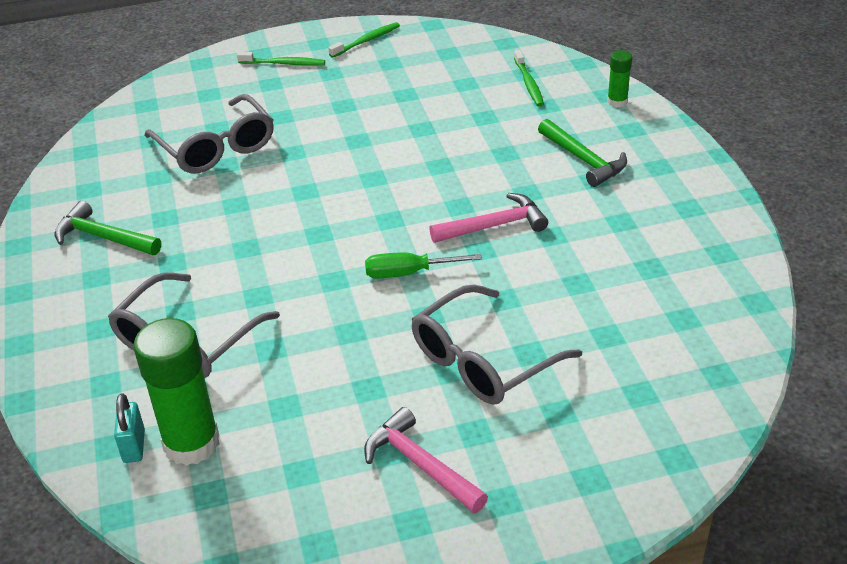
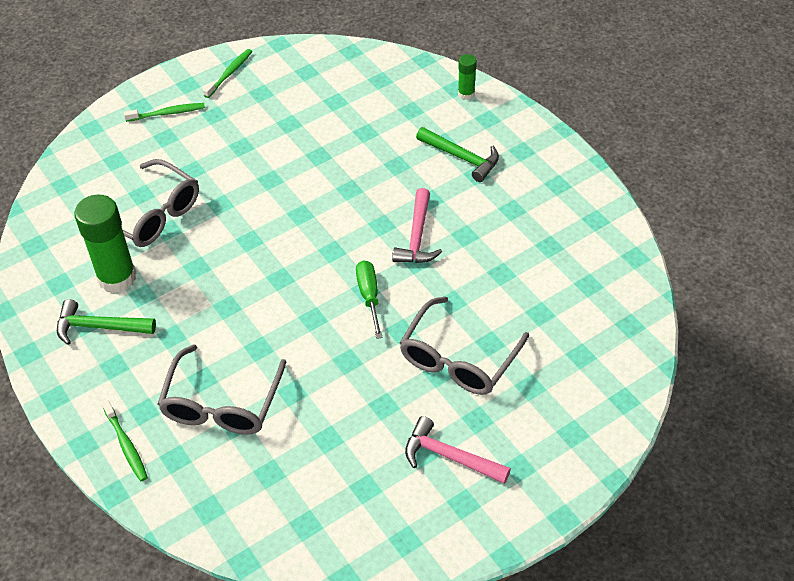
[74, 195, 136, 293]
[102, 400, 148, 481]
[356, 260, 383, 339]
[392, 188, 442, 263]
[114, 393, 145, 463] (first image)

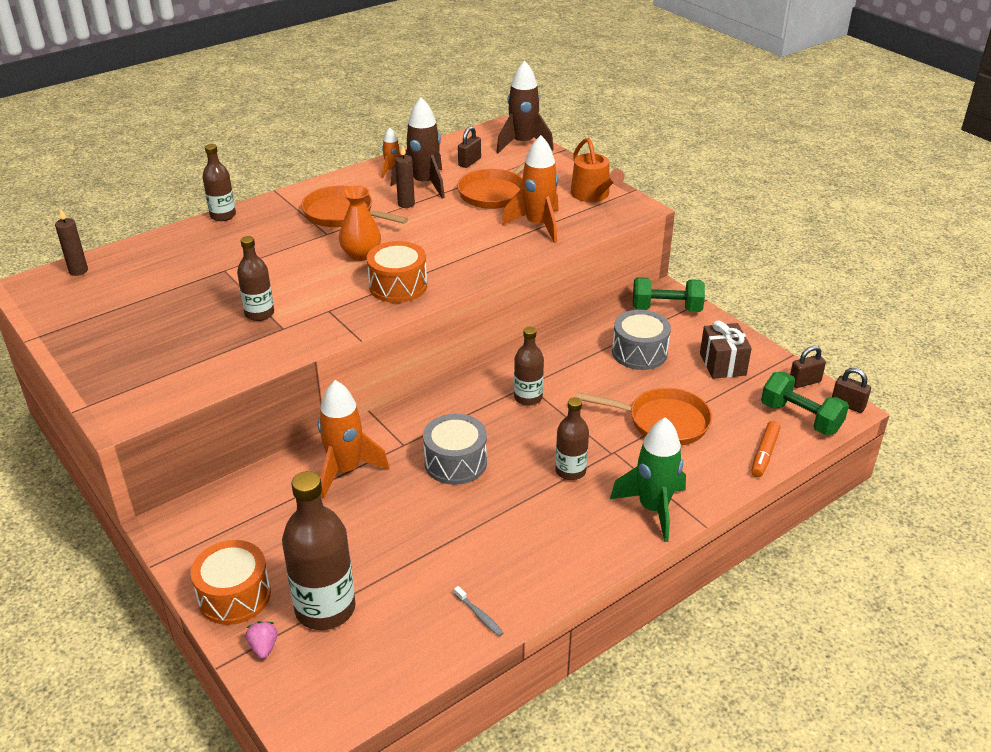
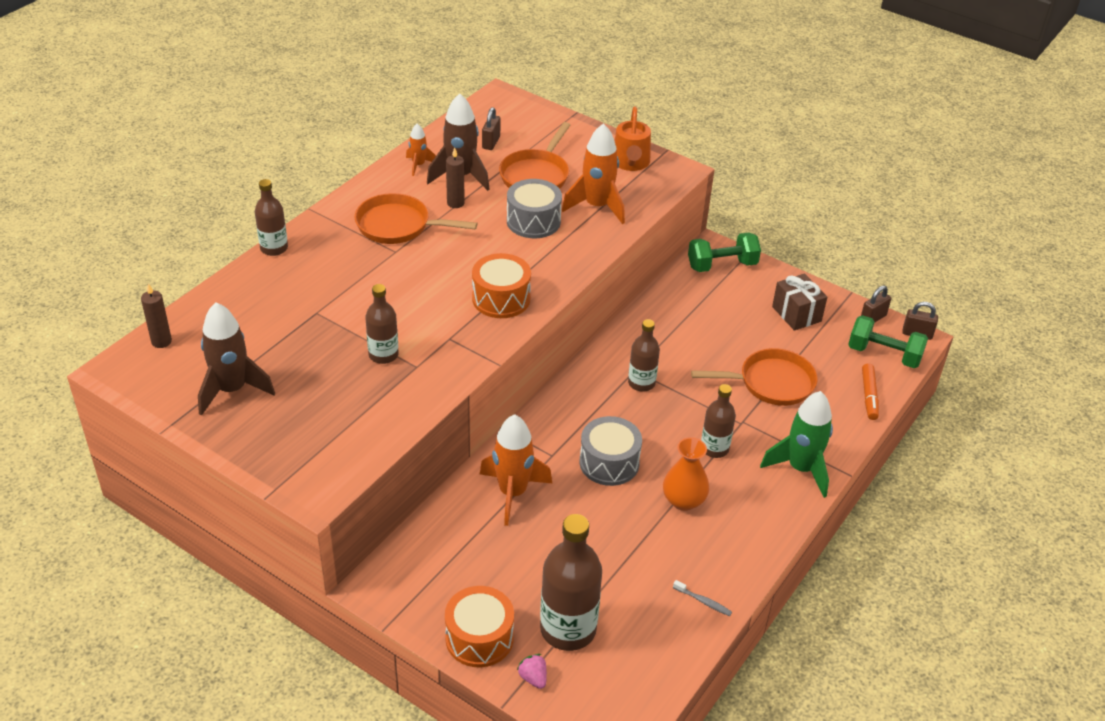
[198, 302, 275, 416]
[507, 179, 562, 238]
[615, 106, 651, 171]
[663, 437, 709, 511]

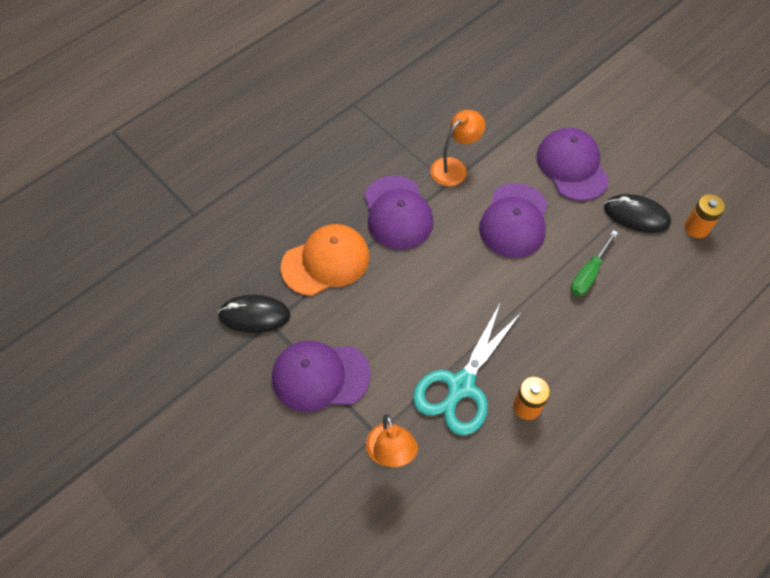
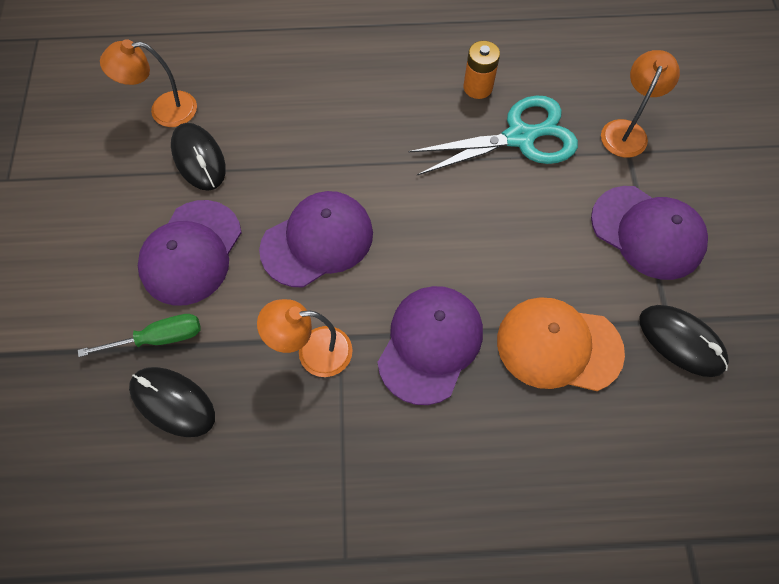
[78, 314, 200, 357]
[100, 39, 197, 127]
[129, 367, 215, 437]

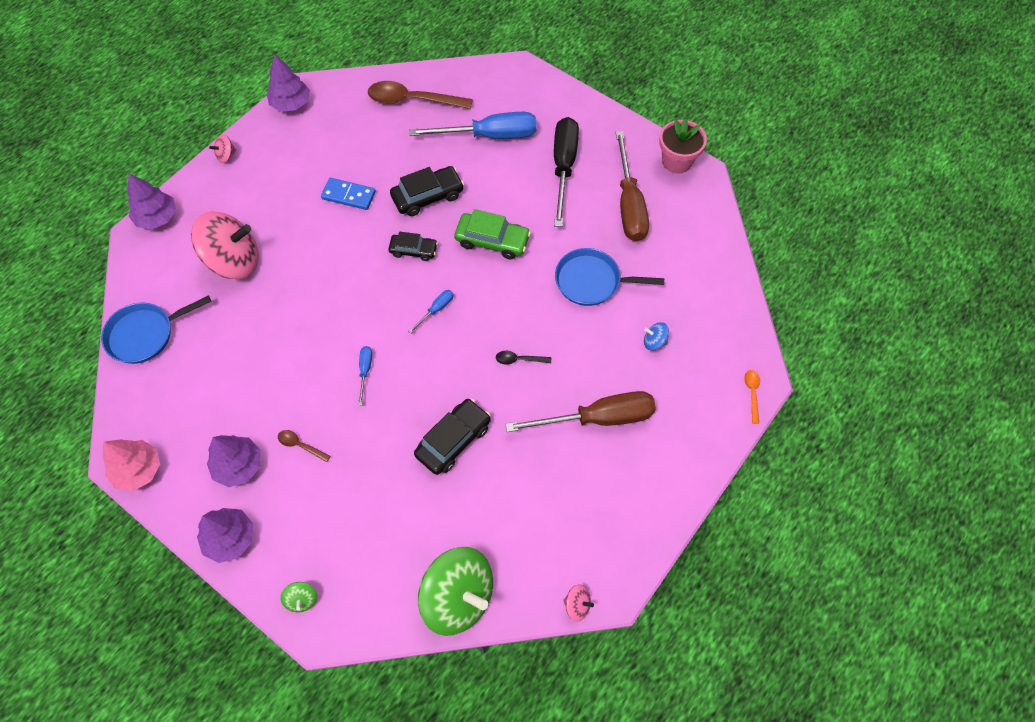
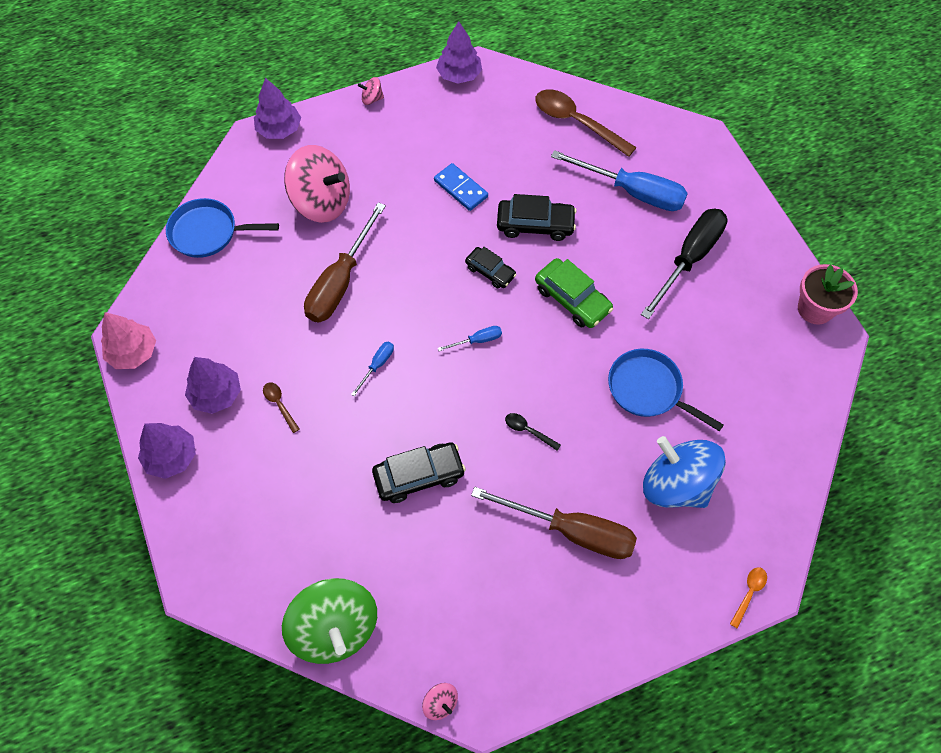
[304, 202, 386, 322]
[643, 436, 726, 508]
[280, 582, 317, 612] (first image)

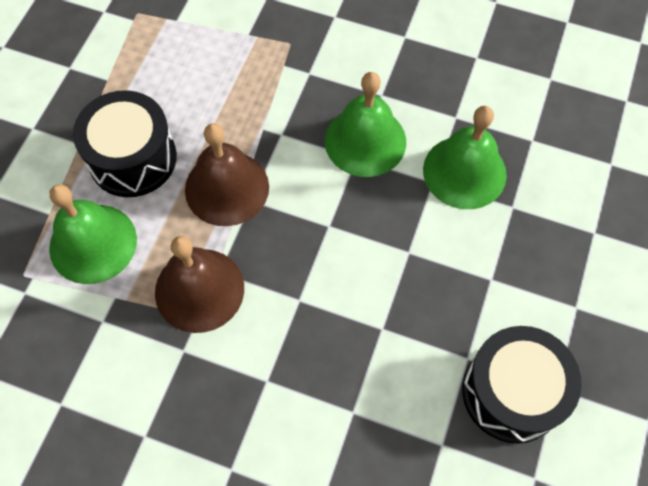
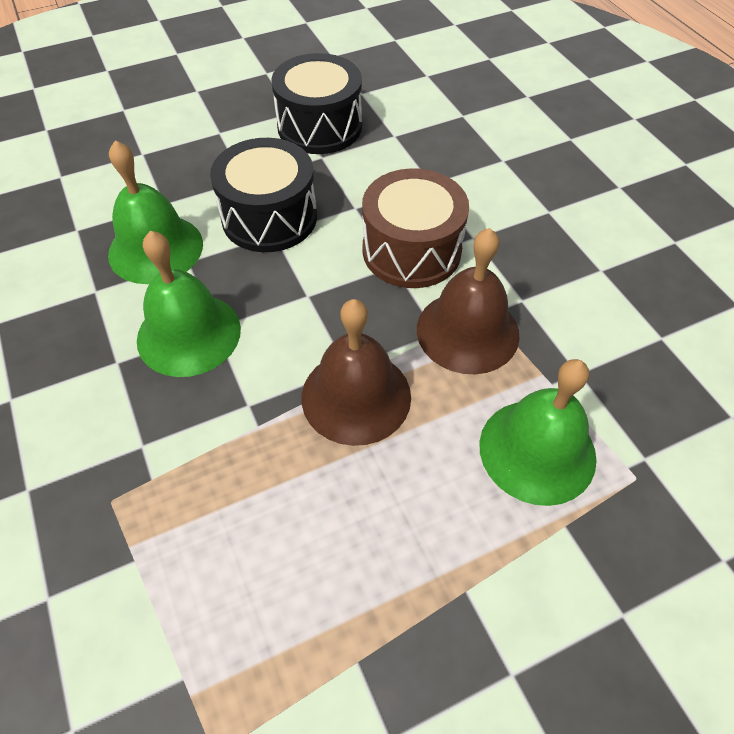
[210, 138, 317, 252]
[362, 168, 469, 288]

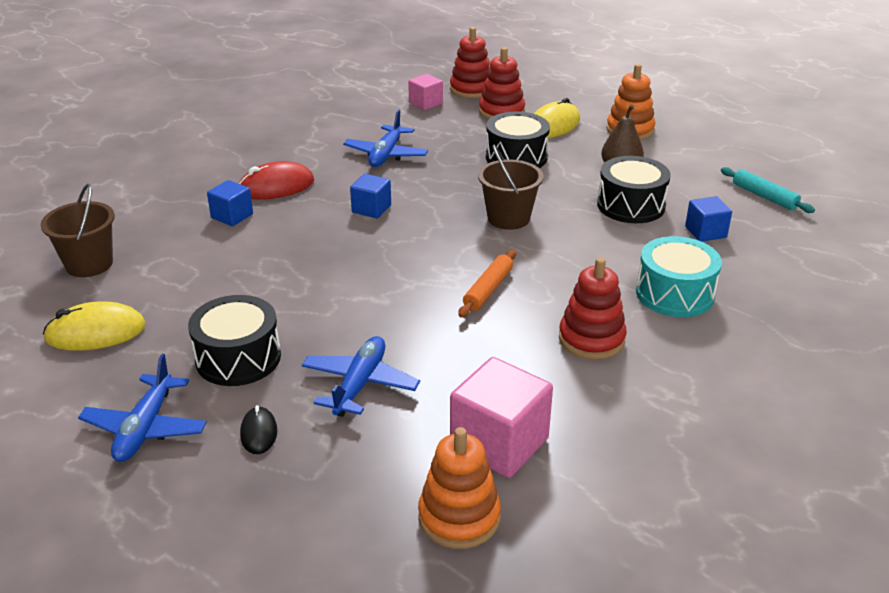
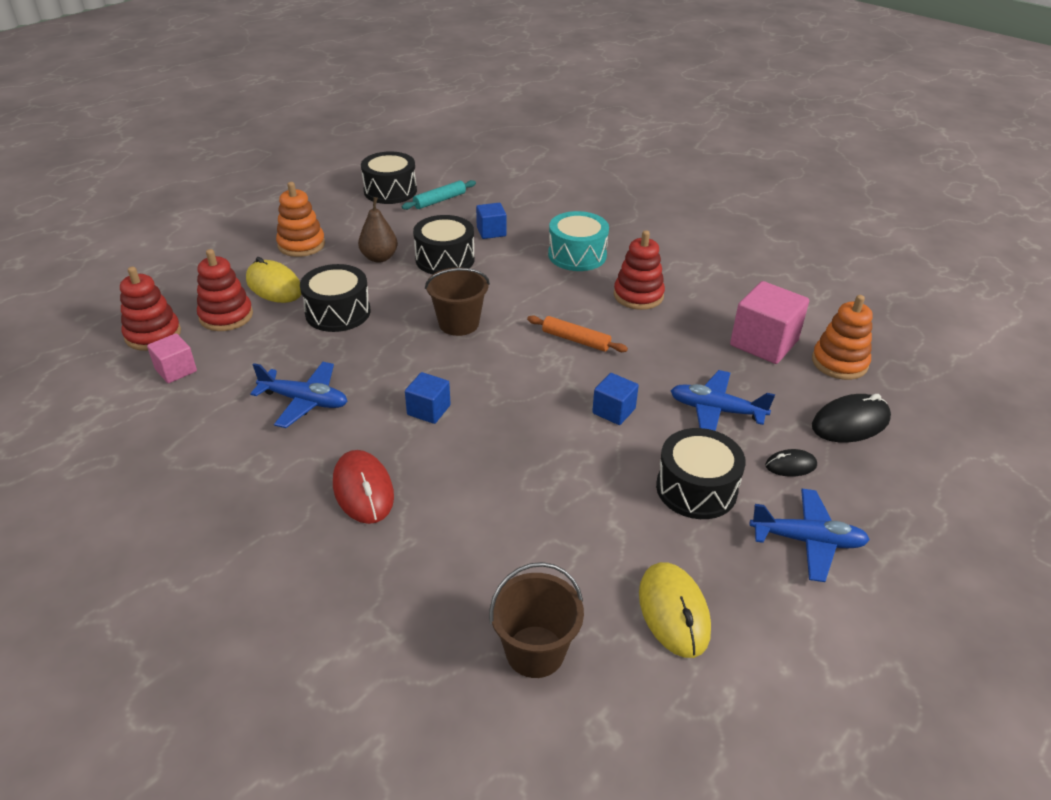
[361, 151, 417, 204]
[592, 373, 639, 425]
[812, 394, 891, 443]

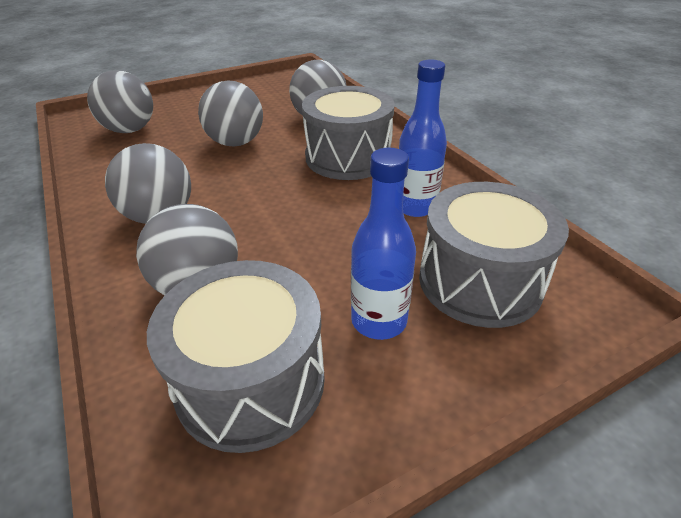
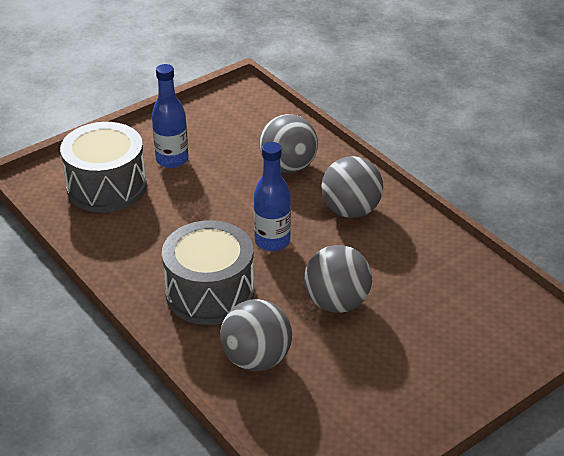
[254, 142, 291, 251]
[87, 70, 153, 133] (first image)
[147, 260, 325, 453] (first image)

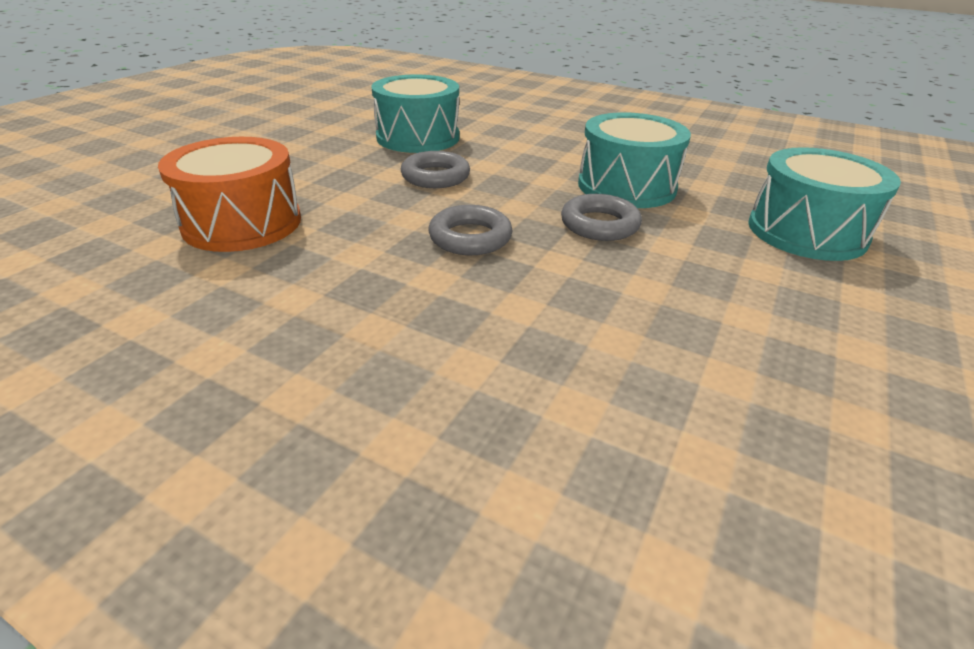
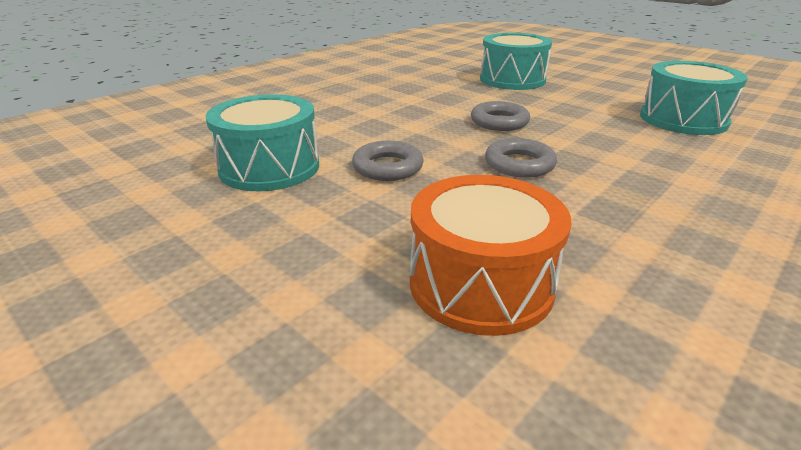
[640, 61, 748, 135]

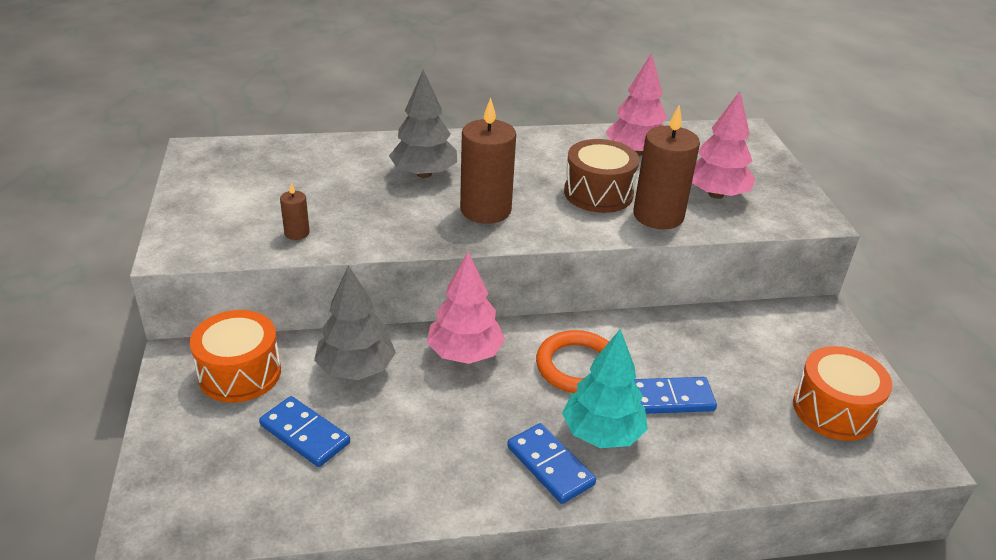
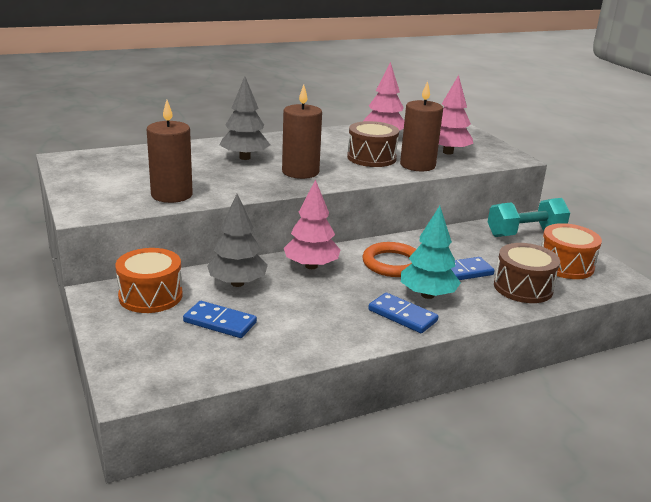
[147, 100, 193, 203]
[488, 198, 570, 237]
[494, 243, 560, 303]

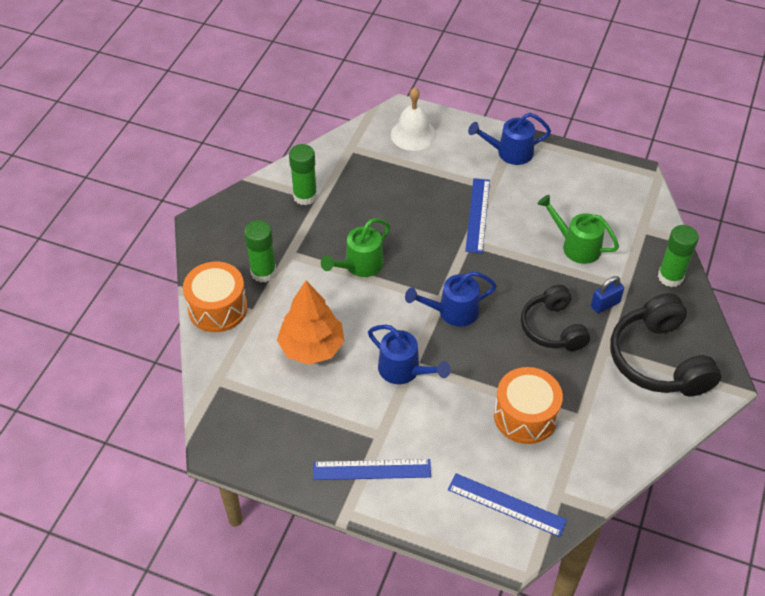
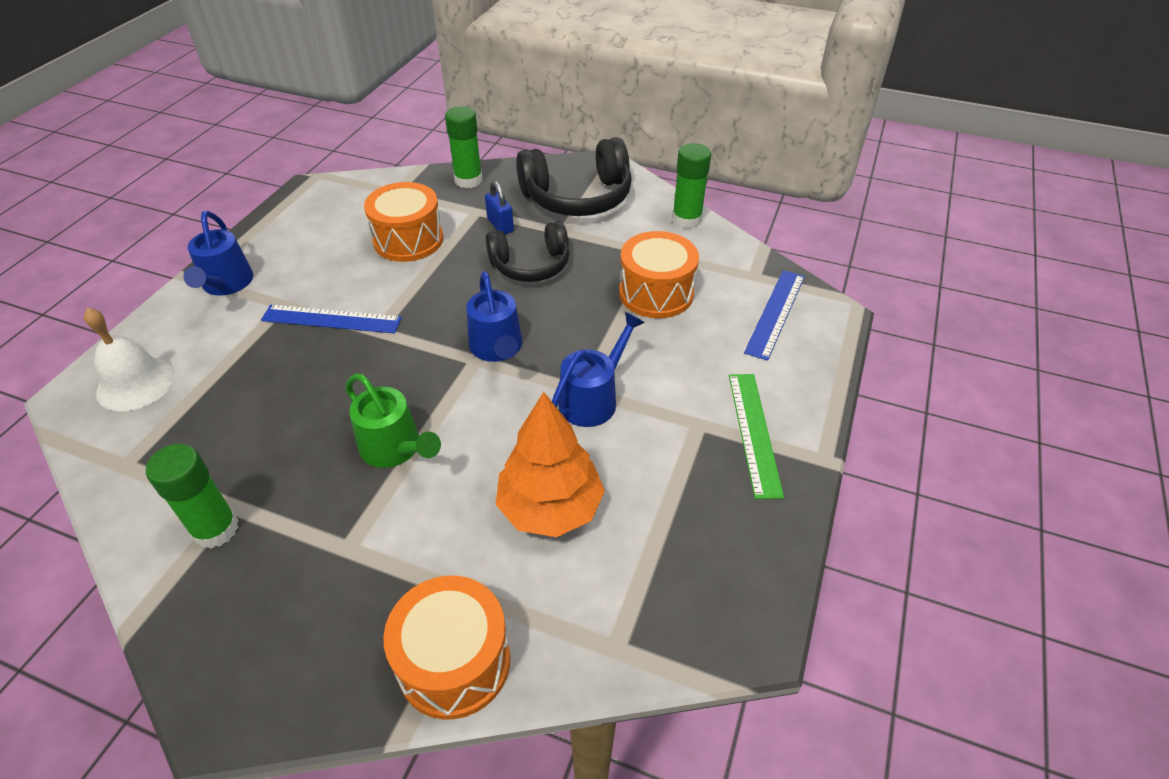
[364, 182, 444, 262]
[672, 143, 711, 229]
[729, 374, 784, 499]

